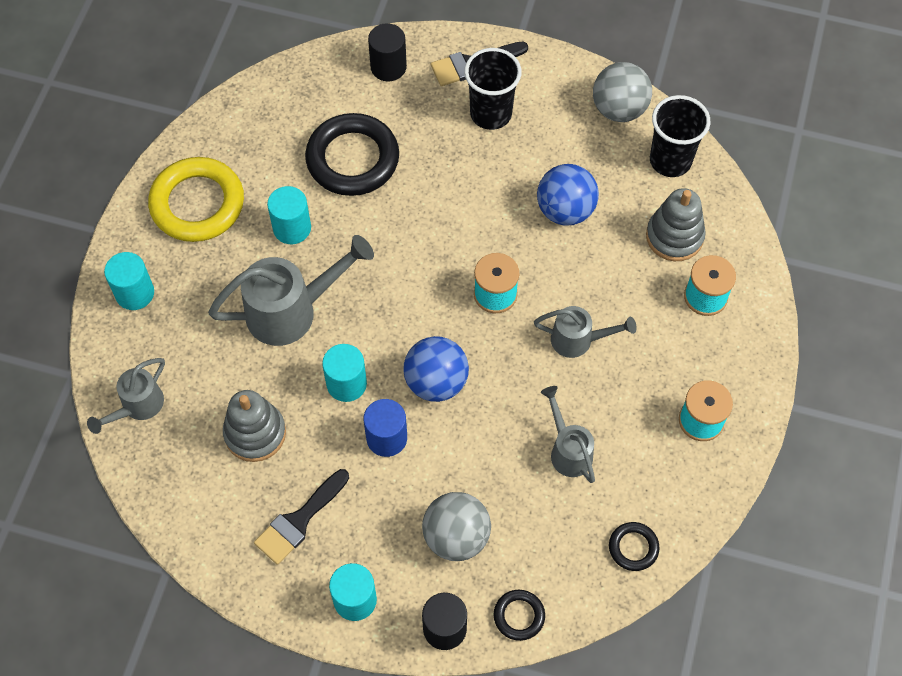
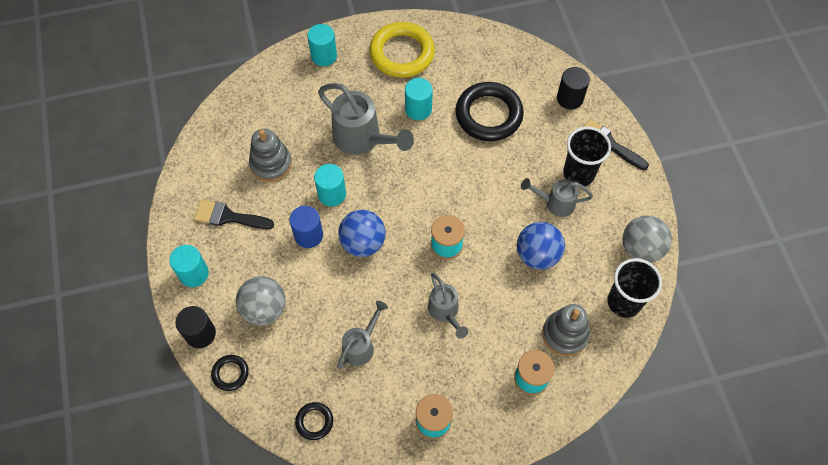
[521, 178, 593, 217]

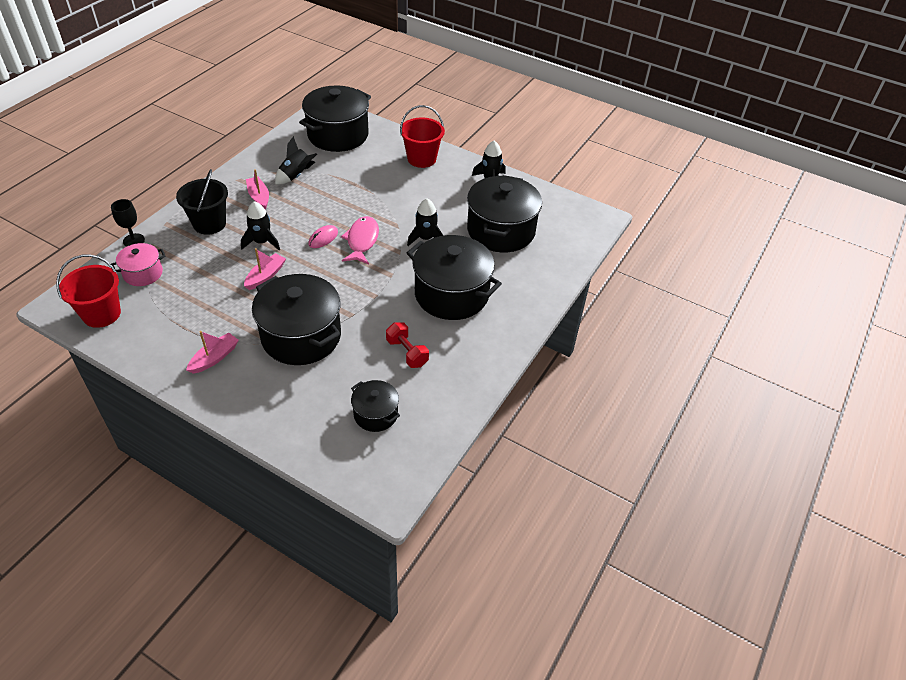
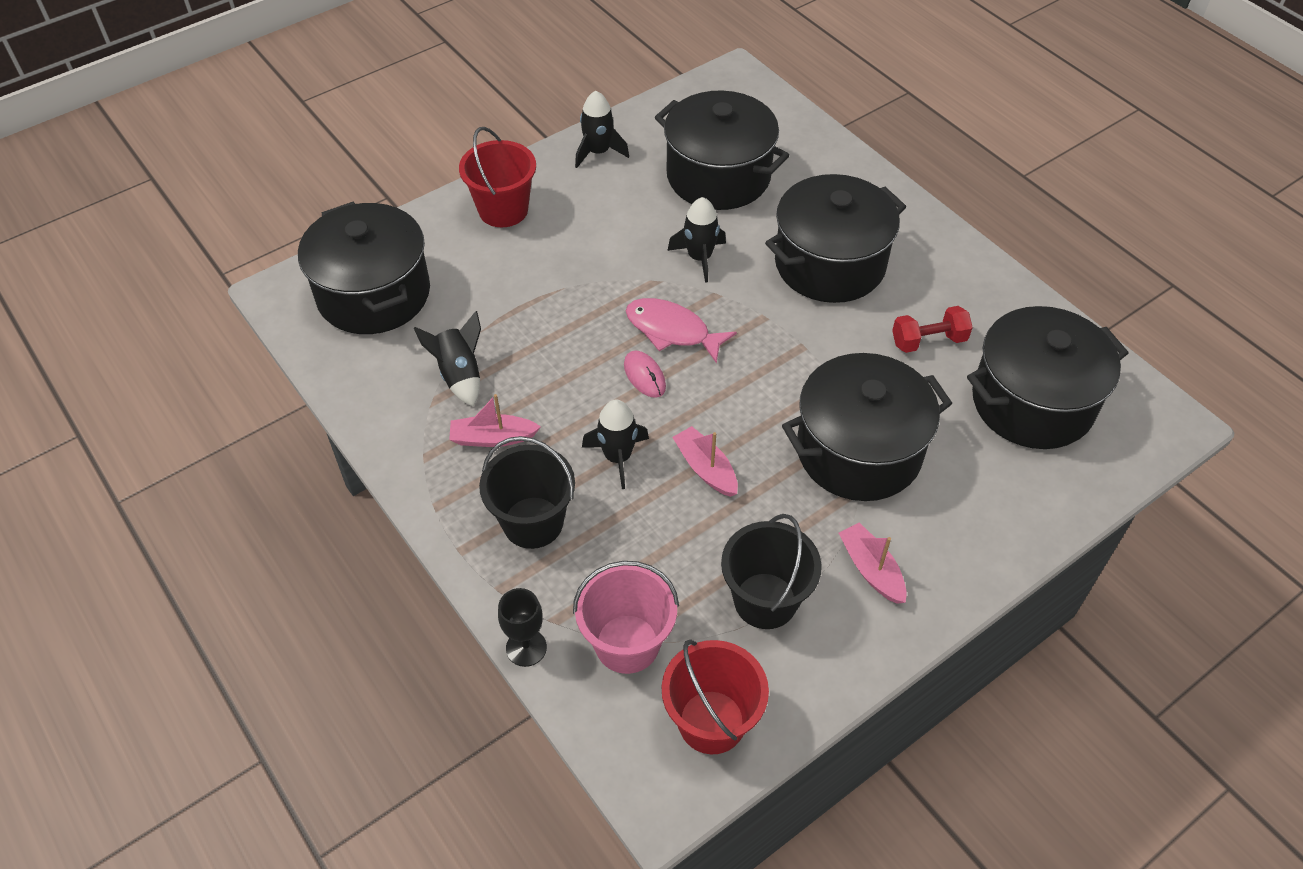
[573, 561, 679, 674]
[721, 514, 822, 629]
[967, 306, 1128, 449]

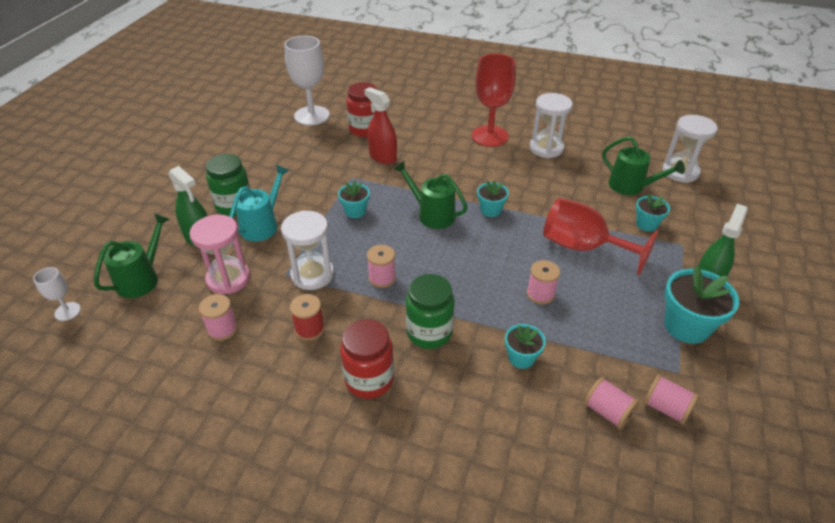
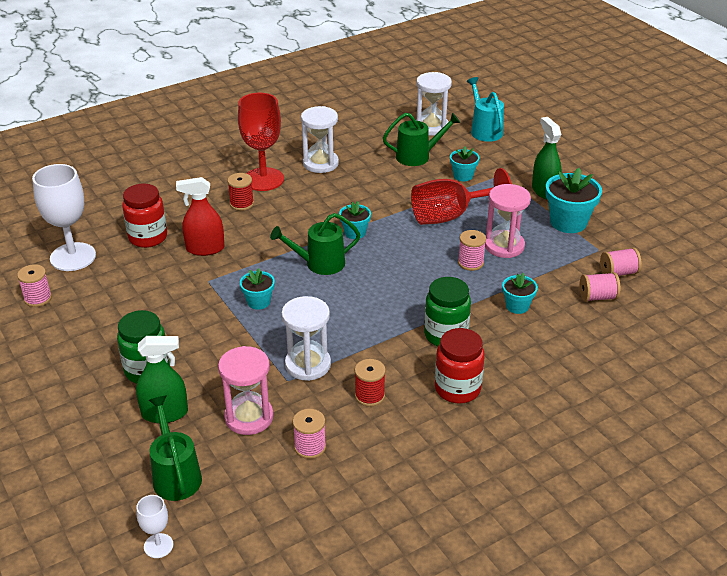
[17, 264, 52, 307]
[227, 173, 254, 211]
[467, 77, 504, 142]
[485, 184, 531, 258]

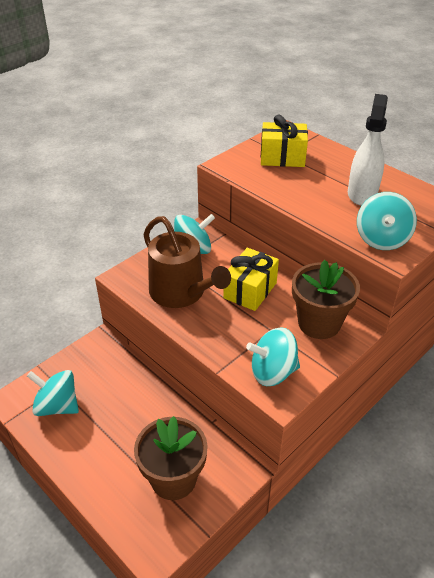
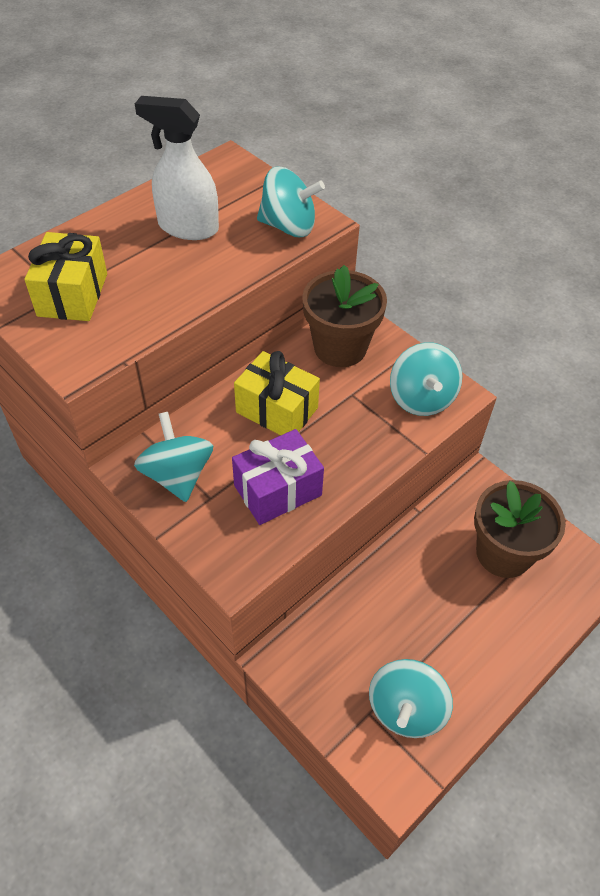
[232, 429, 324, 525]

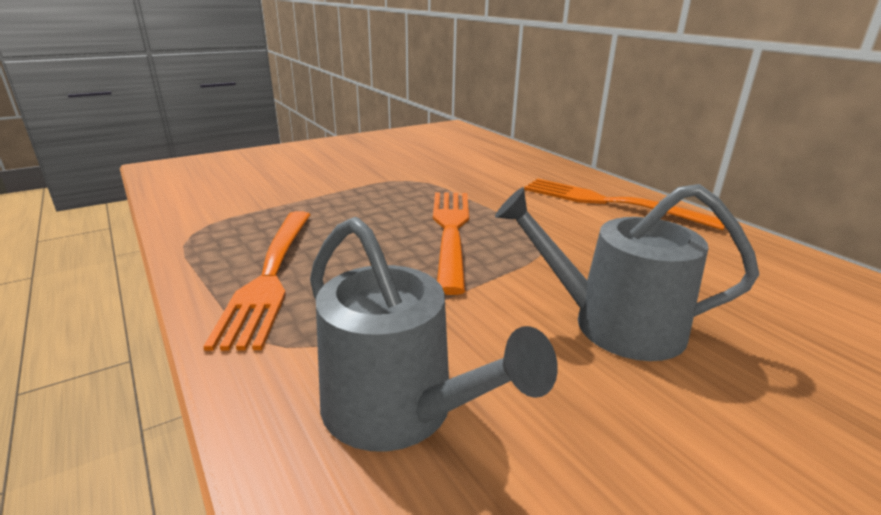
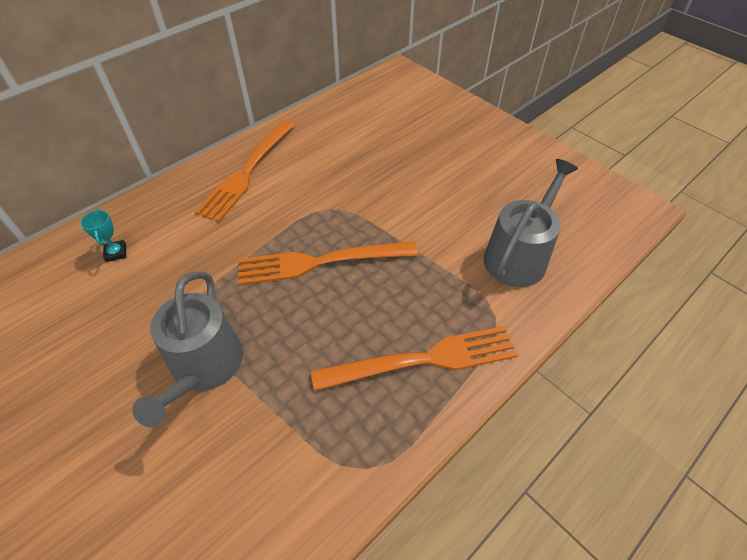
[80, 209, 126, 262]
[132, 271, 243, 427]

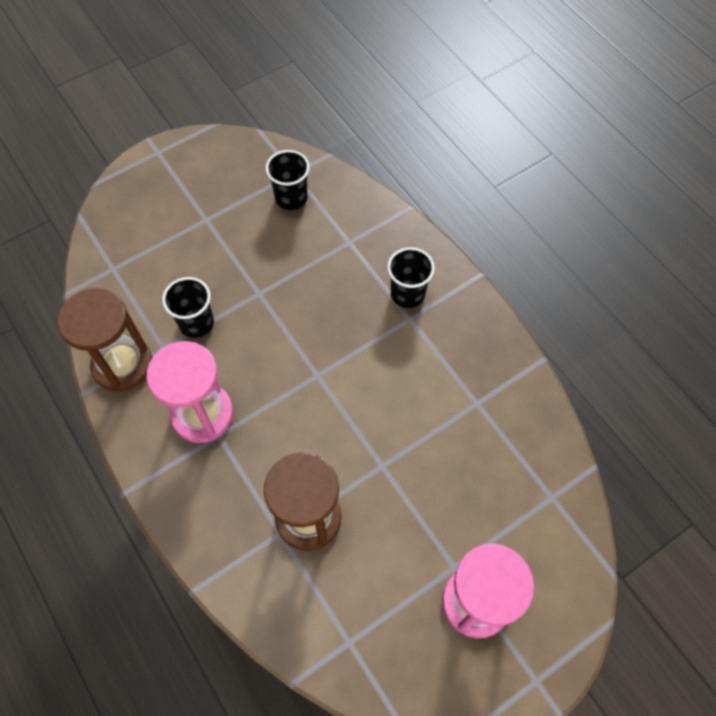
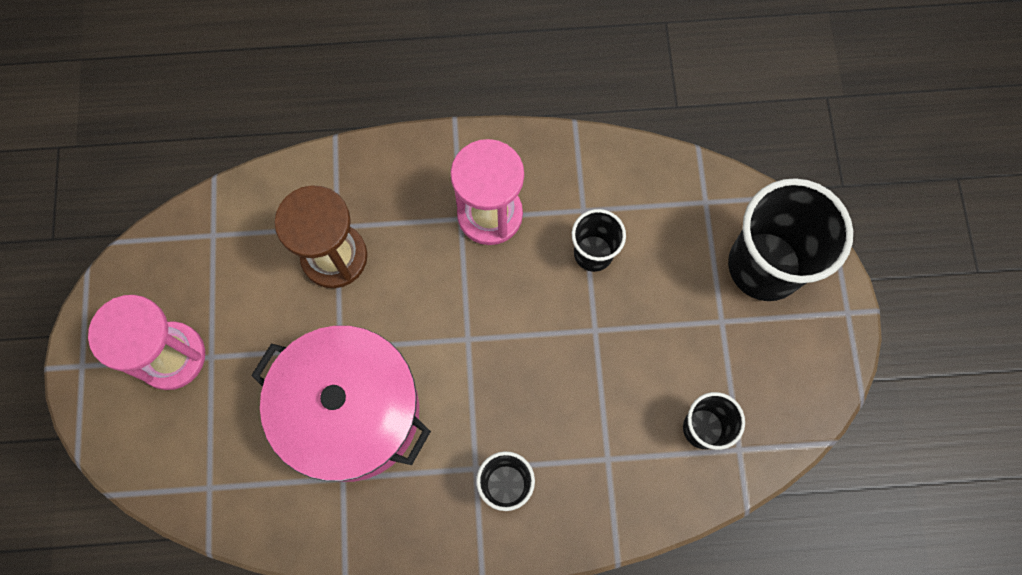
[251, 326, 431, 482]
[728, 178, 853, 301]
[58, 288, 152, 392] (first image)

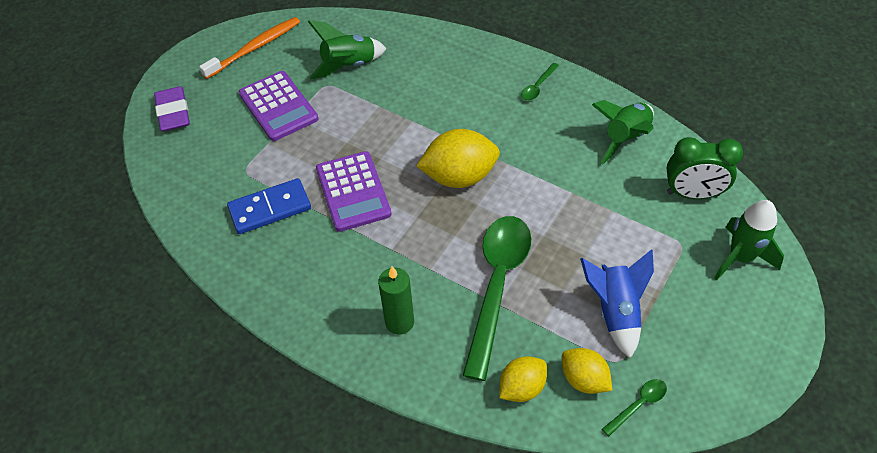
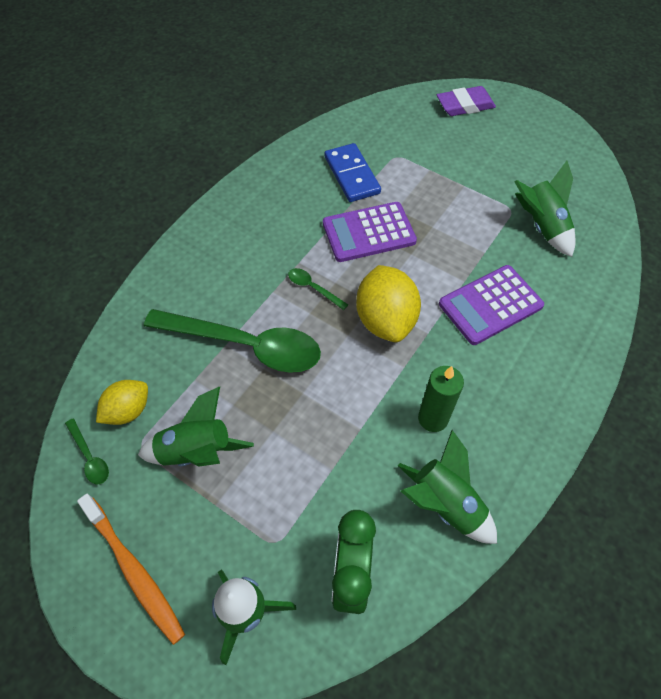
[77, 494, 185, 645]
[138, 387, 254, 467]
[288, 268, 348, 310]
[418, 366, 464, 432]
[439, 265, 544, 345]
[499, 356, 547, 402] (first image)

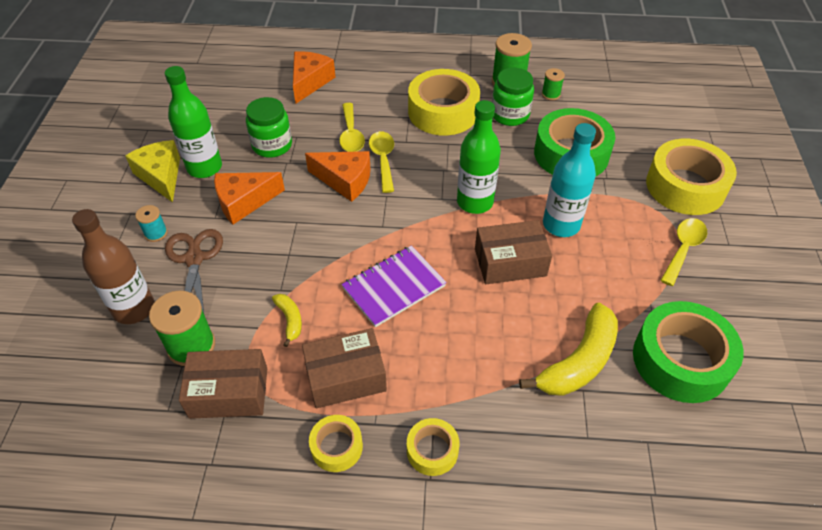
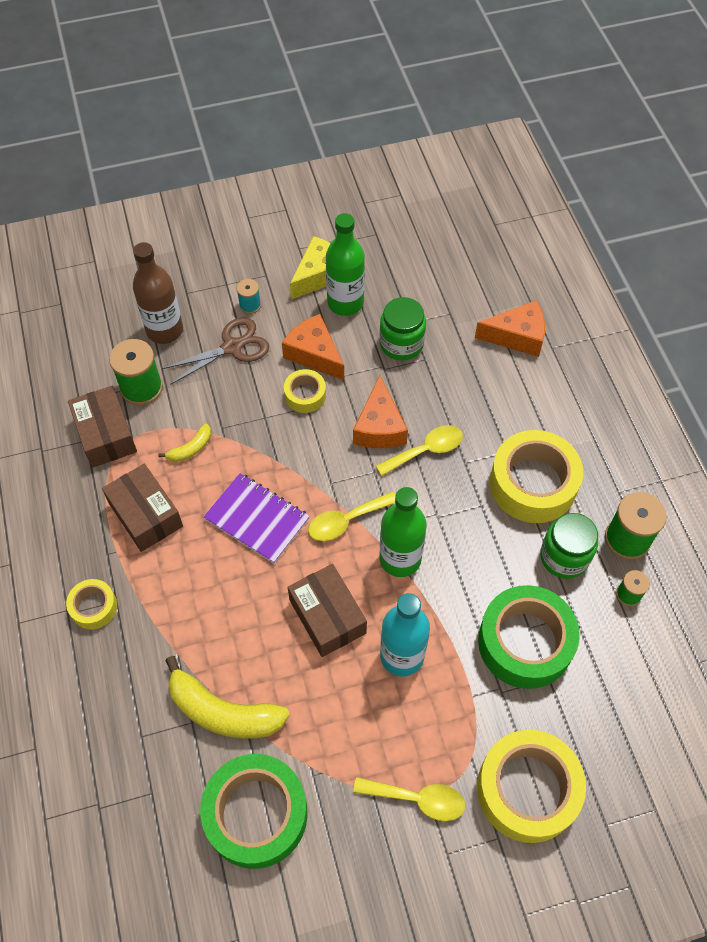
[284, 369, 326, 413]
[308, 491, 396, 541]

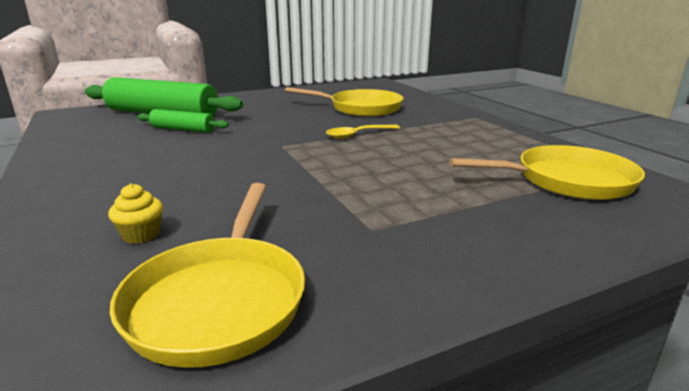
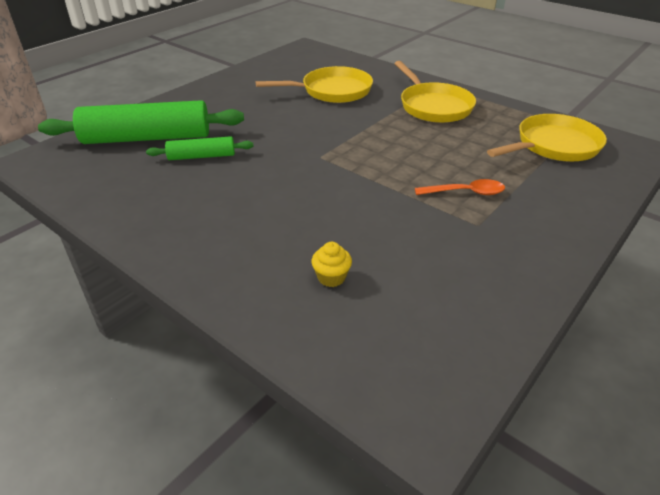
[394, 61, 476, 123]
[415, 179, 505, 195]
[326, 125, 400, 139] (first image)

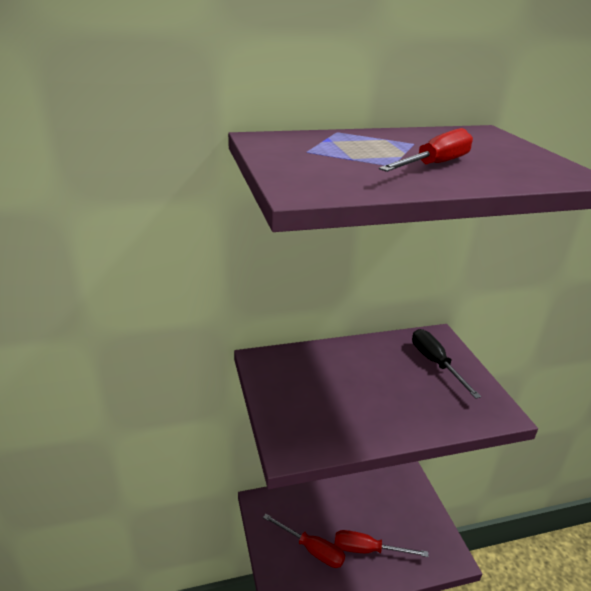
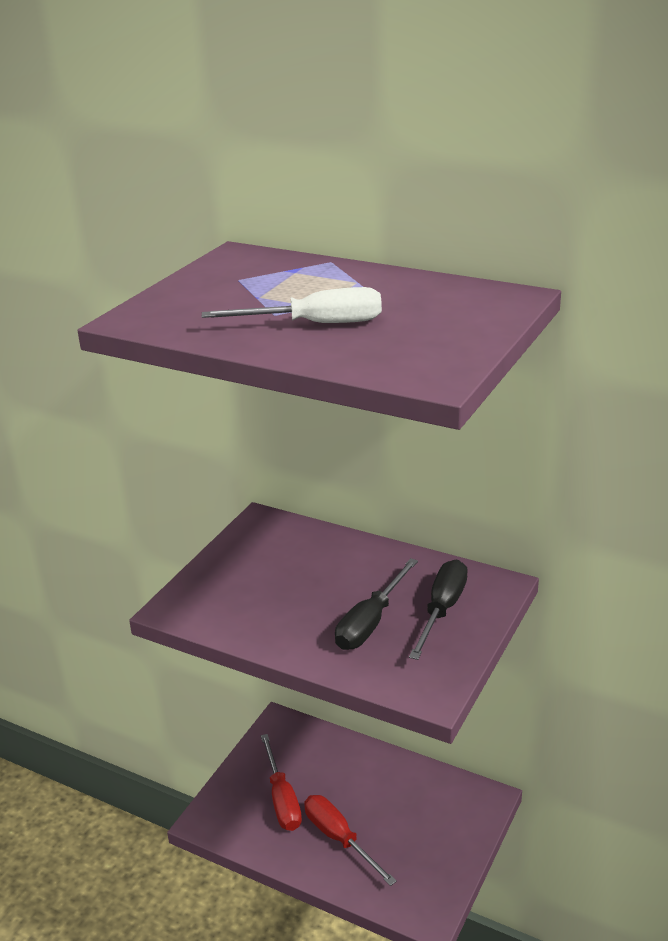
[202, 287, 382, 323]
[335, 558, 418, 650]

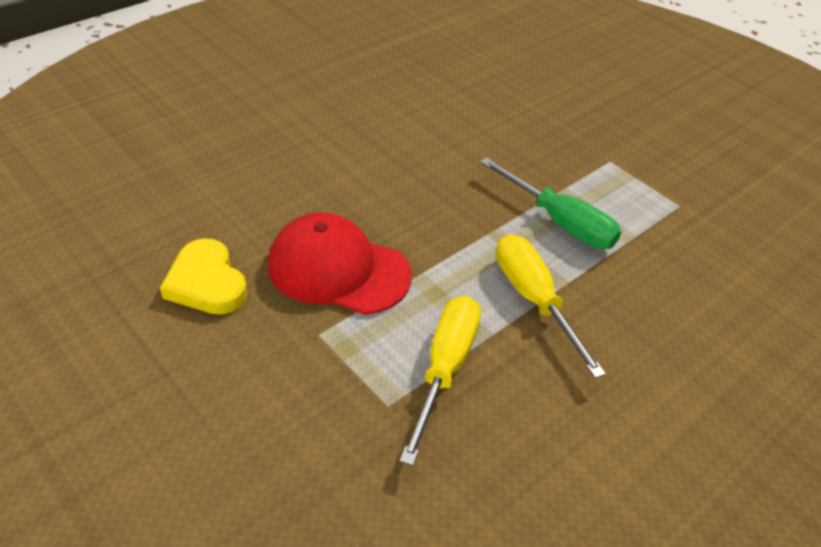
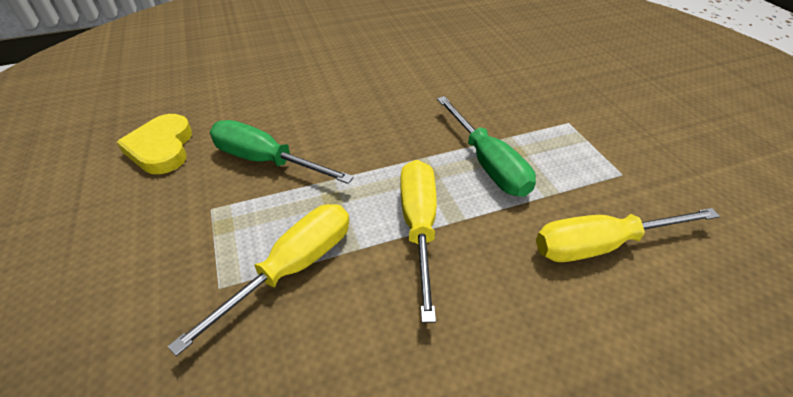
[210, 120, 354, 184]
[536, 208, 720, 262]

